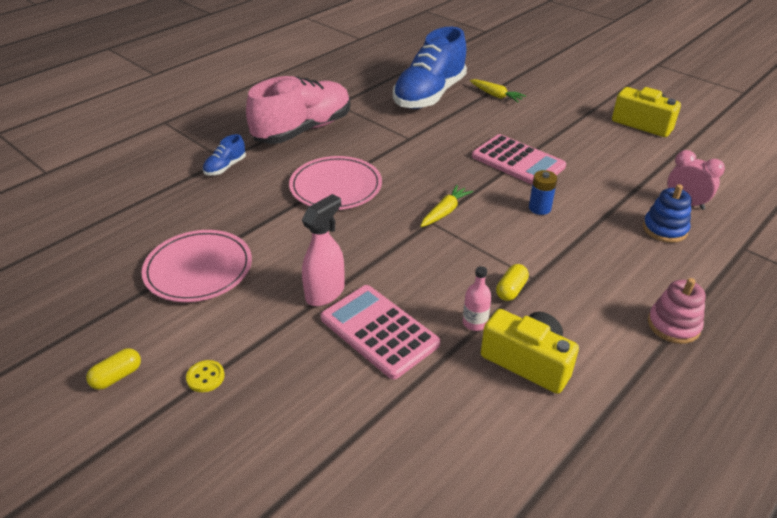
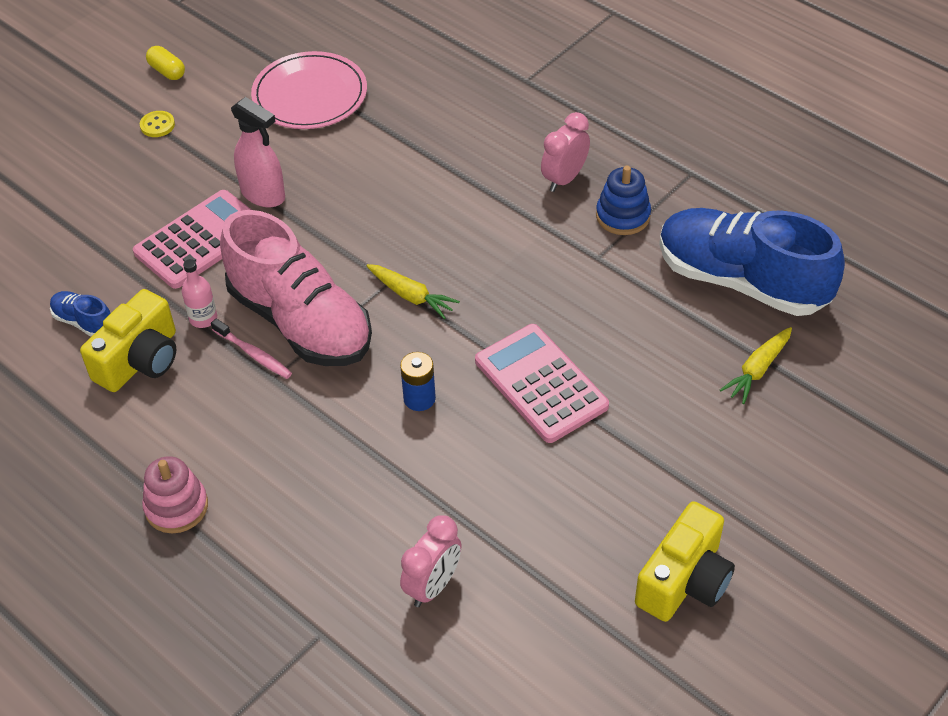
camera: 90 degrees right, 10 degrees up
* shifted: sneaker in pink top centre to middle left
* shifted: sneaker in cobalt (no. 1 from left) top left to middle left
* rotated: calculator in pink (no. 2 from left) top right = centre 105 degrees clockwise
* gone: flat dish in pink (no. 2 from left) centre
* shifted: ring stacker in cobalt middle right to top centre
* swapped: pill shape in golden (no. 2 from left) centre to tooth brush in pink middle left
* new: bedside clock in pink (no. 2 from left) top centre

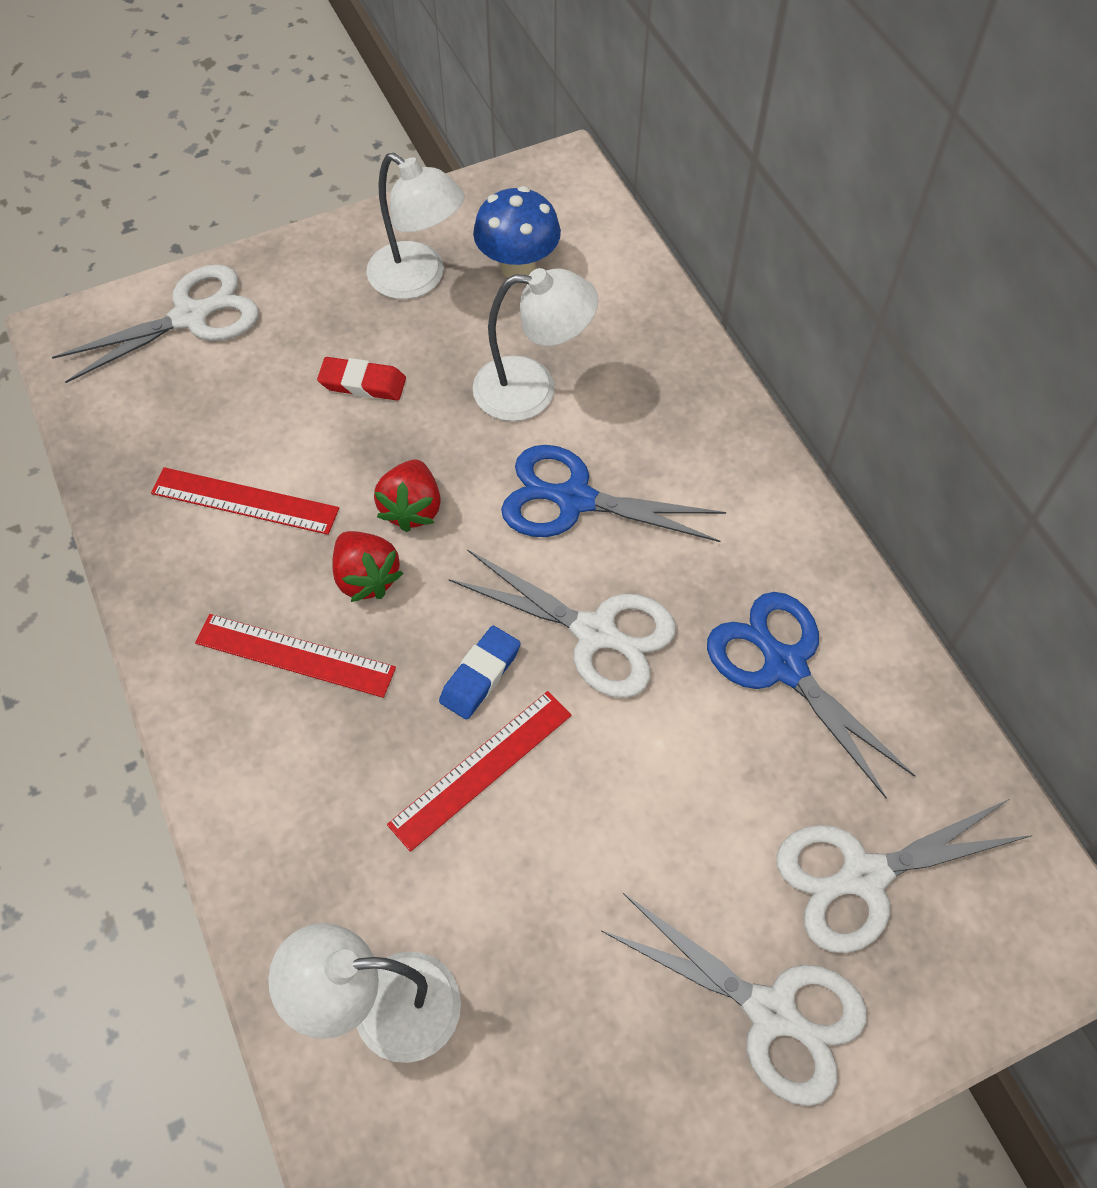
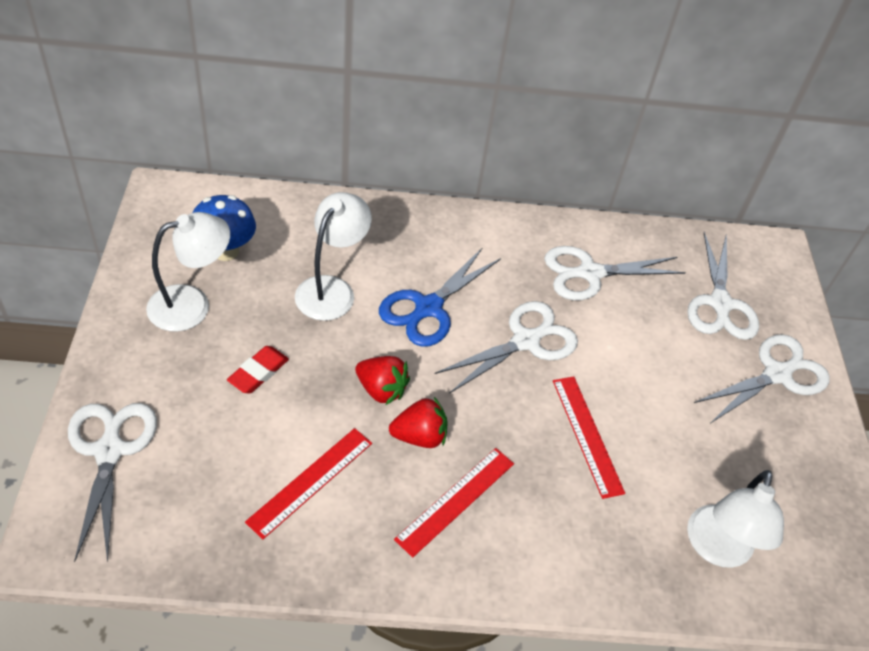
camera: 70 degrees left, 10 degrees down
* repainted: scissors in cobalt (no. 2 from left) middle right to scissors in snow-white (no. 3 from left) middle right
* gone: eraser in cobalt centre

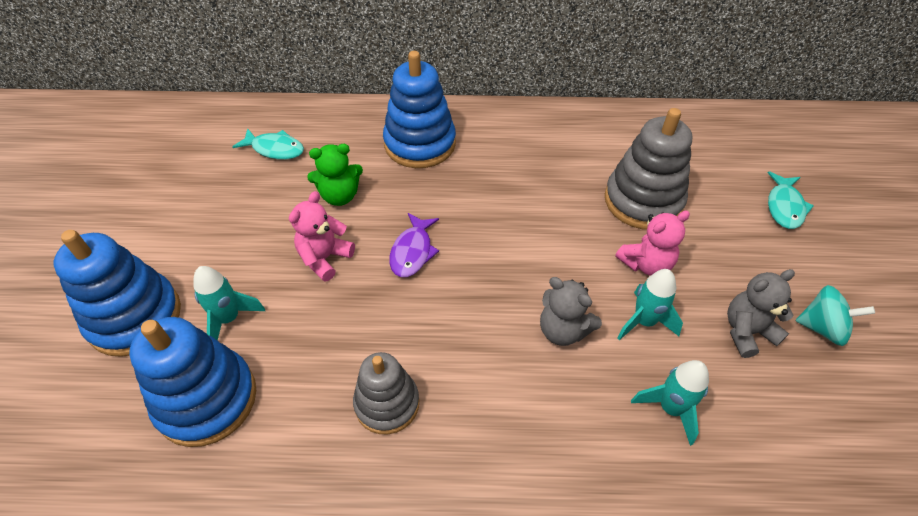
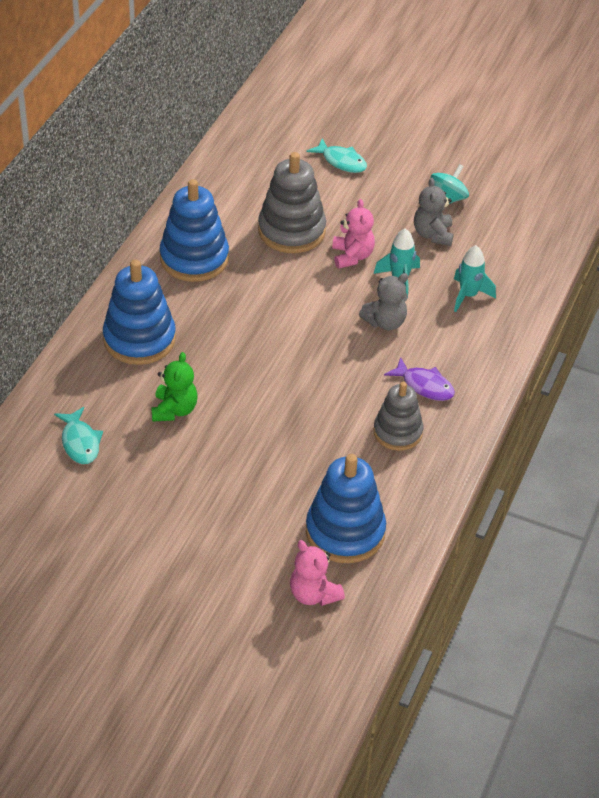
camera: 70 degrees left, 5 degrees down
* rotated: toy fish in teal (no. 1 from left) top left = middle left 120 degrees clockwise
* shifted: stuffed bear in pink (no. 1 from left) centre to bottom centre
* shifted: toy fish in violet centre to middle right
* shifted: ring stacker in cobalt (no. 1 from left in the first image) middle left to ring stacker in cobalt (no. 2 from left) top left
* gone: toy rocket in teal (no. 1 from left) middle left

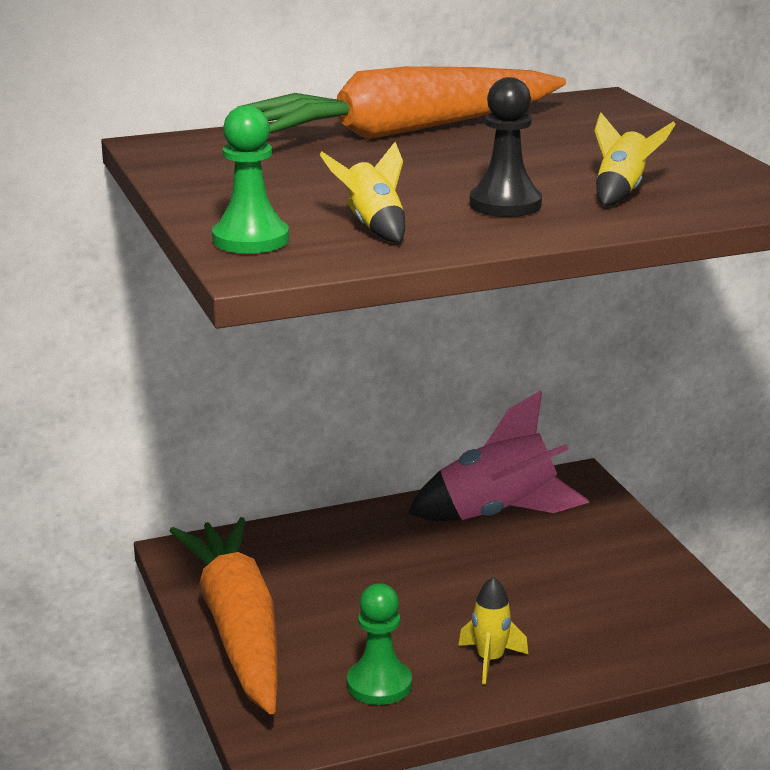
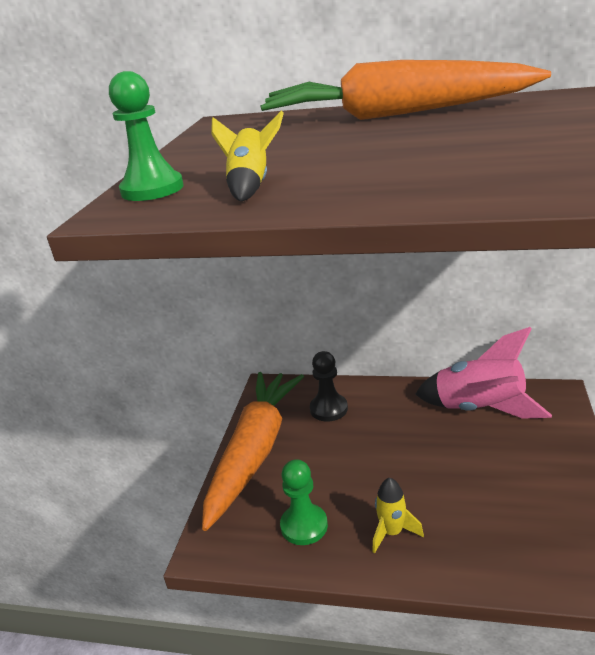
camera: 35 degrees right, 5 degrees up
* shifted: chess pawn in black top centre to centre
* gone: toy rocket in golden (no. 3 from left) top right

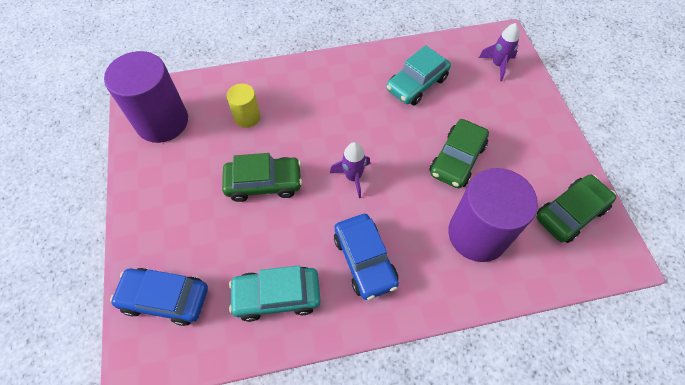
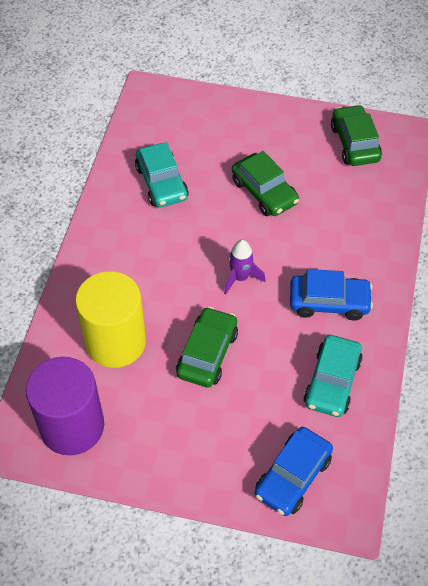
camera: 65 degrees left, 5 degrees down
* gone: toy rocket in violet (no. 2 from left) top right
* scaled: cylinder in golden top centre = middle left x1.97
* gone: cylinder in violet (no. 2 from left) middle right

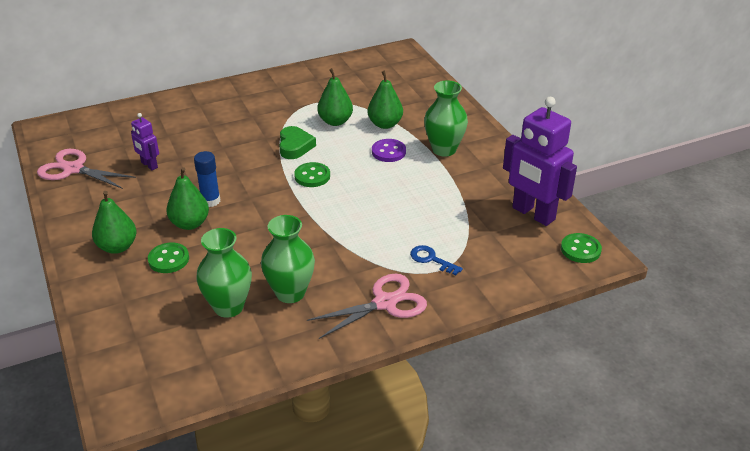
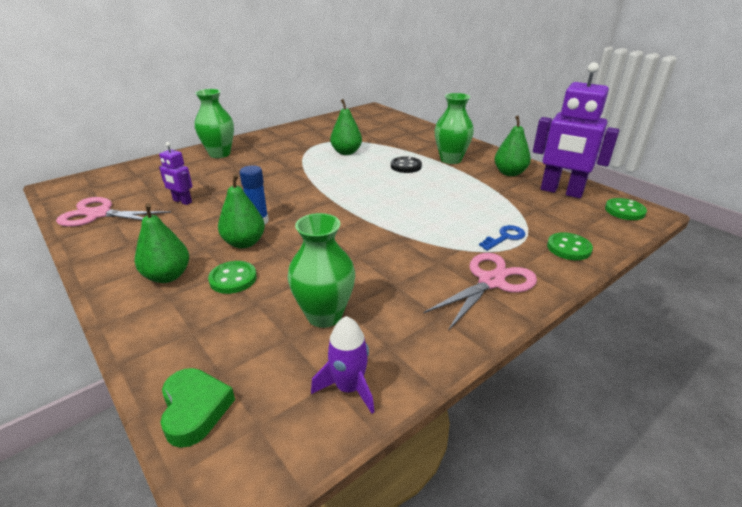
camera: 15 degrees left, 5 degrees down
* shifted: pear in green (no. 4 from left) top centre to top right
* shifted: love heart in green top centre to bottom left
* repainted: sewing button in violet top centre to sewing button in black top centre
* shifted: sewing button in green (no. 2 from left) centre to middle right
* shifted: tall vase in green (no. 2 from left in the first image) centre to tall vase in green (no. 1 from left) top left
* rotated: latchkey in cobalt centre = middle right 120 degrees clockwise
* new: toy rocket in violet bottom centre

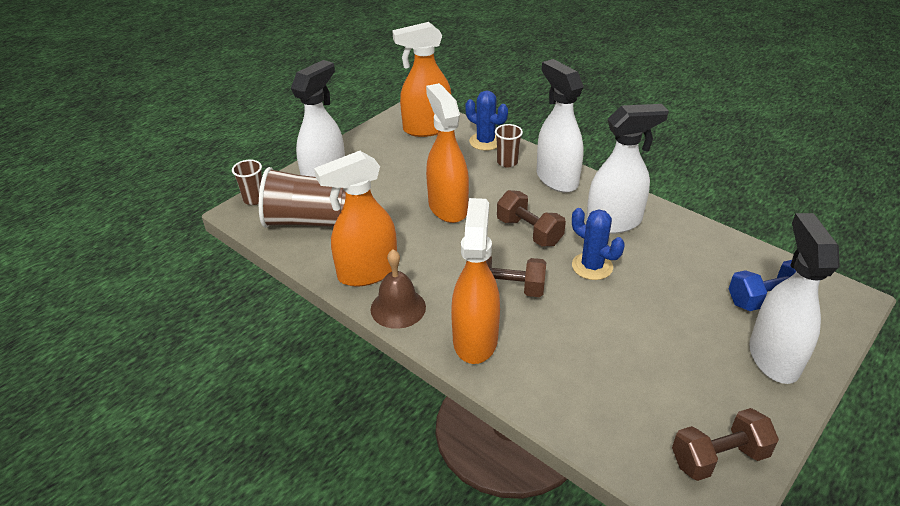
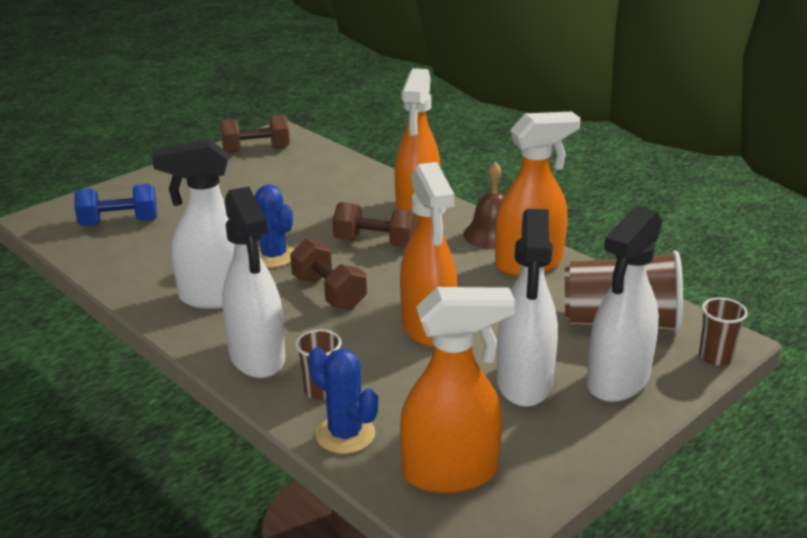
camera: 175 degrees left, 10 degrees down
* shifted: spray bottle in snow-white (no. 4 from left in the first image) middle right to spray bottle in snow-white (no. 3 from left) centre

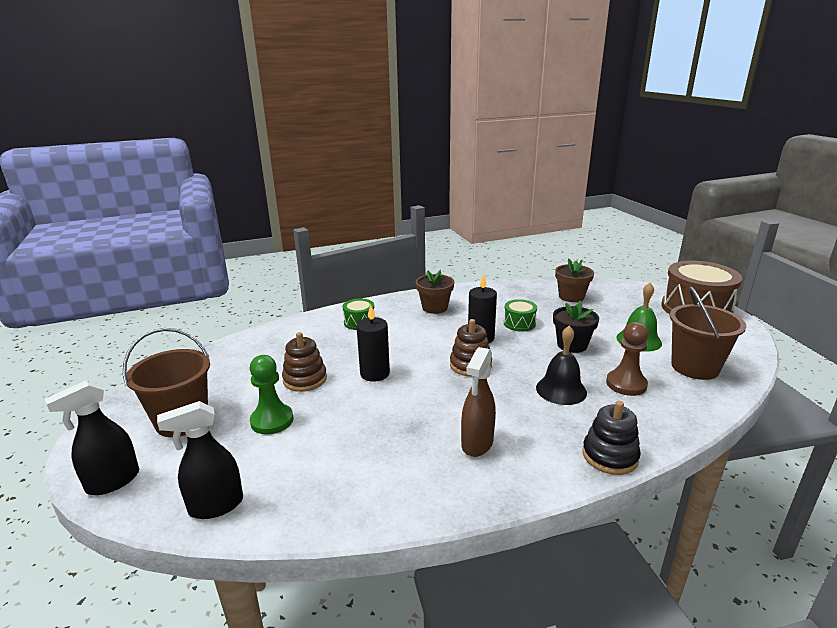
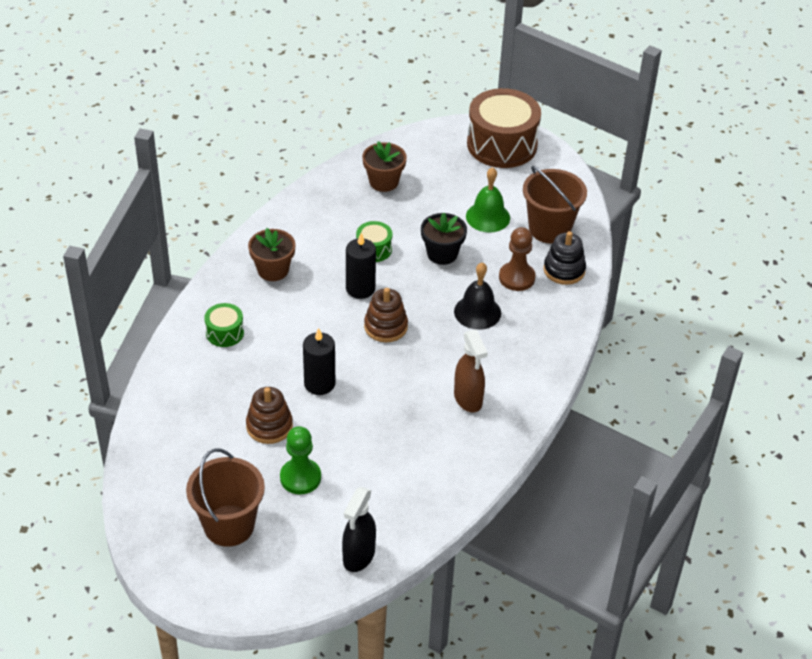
camera: 45 degrees left, 20 degrees up
* gone: spray bottle in black (no. 1 from left) bottom left
* shifted: ring stacker in black bottom right to middle right

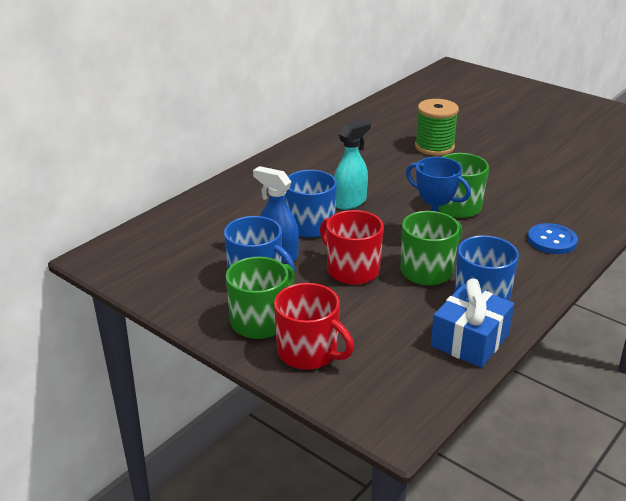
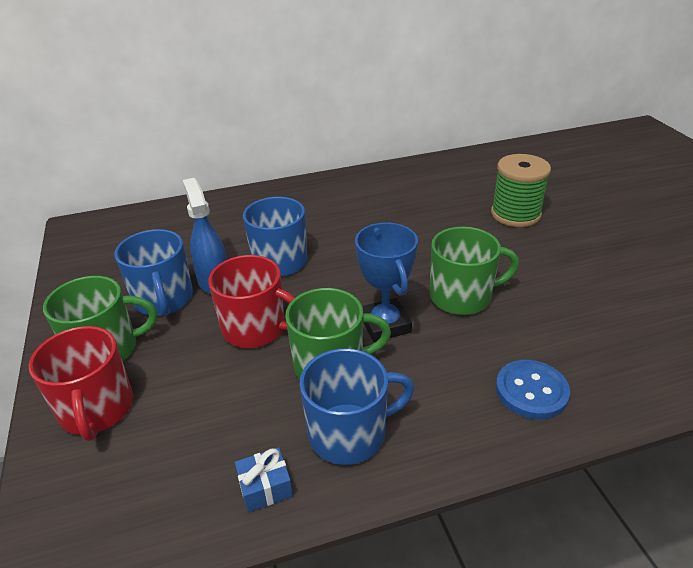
camera: 35 degrees right, 5 degrees up
* gone: spray bottle in teal top centre
* rotated: coffee mug in scarlet (no. 2 from left) centre = centre 120 degrees clockwise
* scaled: present in cobalt middle right = bottom centre x0.51

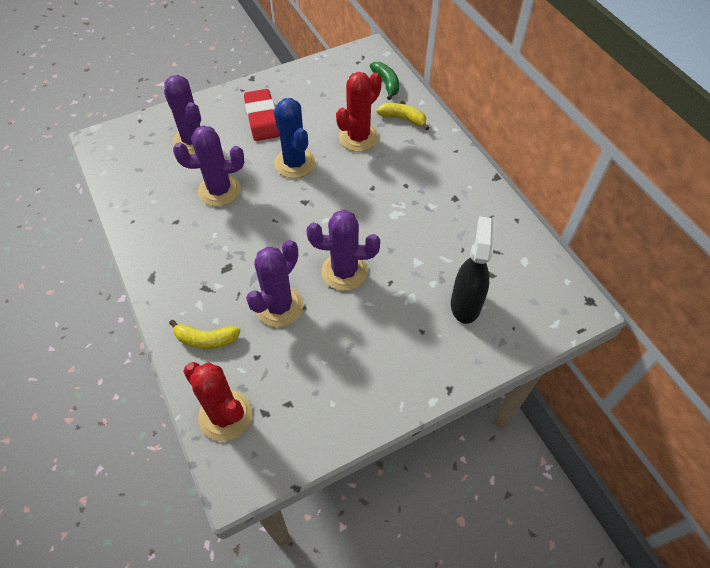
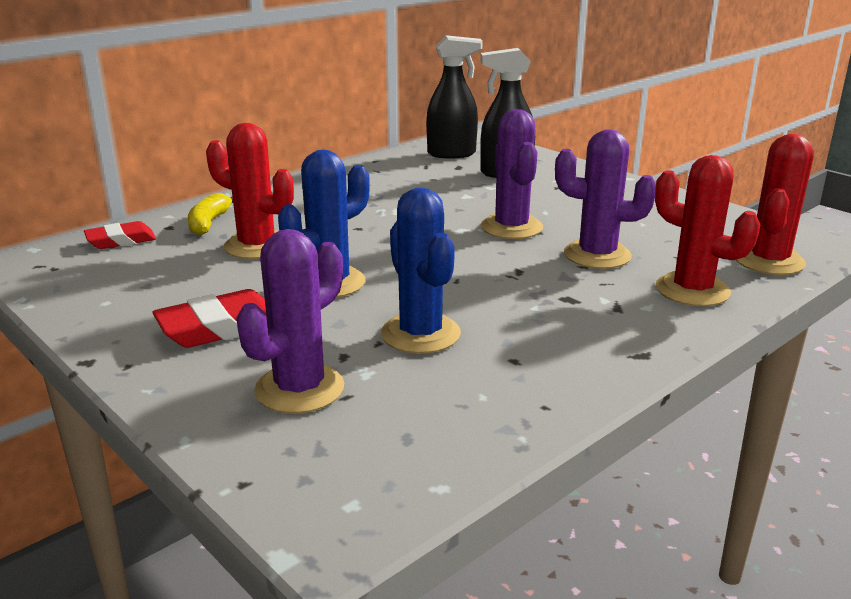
camera: 105 degrees left, 30 degrees down
* swapped: banana in green top centre to eraser in scarlet (no. 1 from left) middle left
* repainted: prickly plant in violet (no. 2 from left) top left to prickly plant in cobalt (no. 2 from left) centre
* swapped: banana in golden (no. 1 from left) middle left to prickly plant in scarlet (no. 2 from left) middle right
* new: spray bottle in black (no. 1 from left) top centre

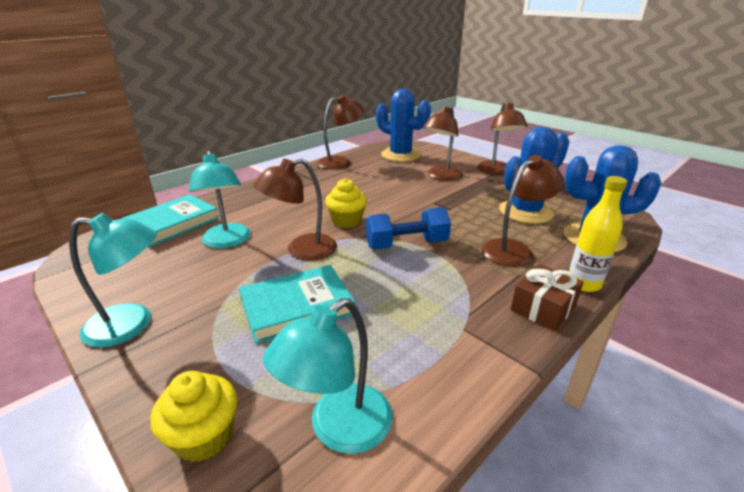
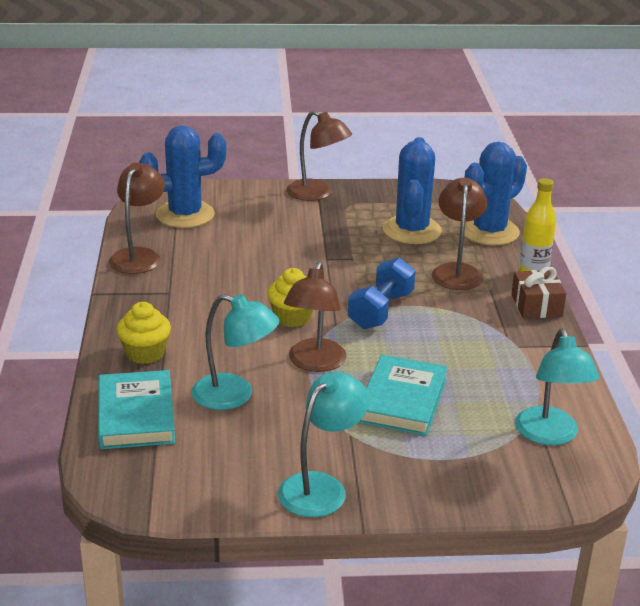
camera: 50 degrees left, 0 degrees up
* gone: lamp in russet (no. 3 from left) top centre
* shifted: cupcake in golden (no. 1 from left) bottom left to middle left

